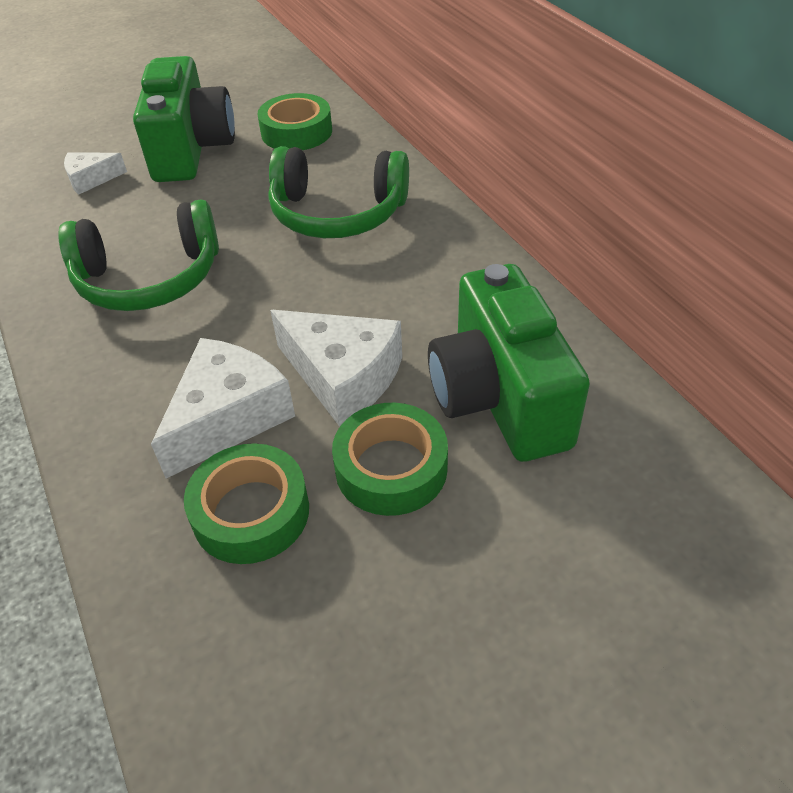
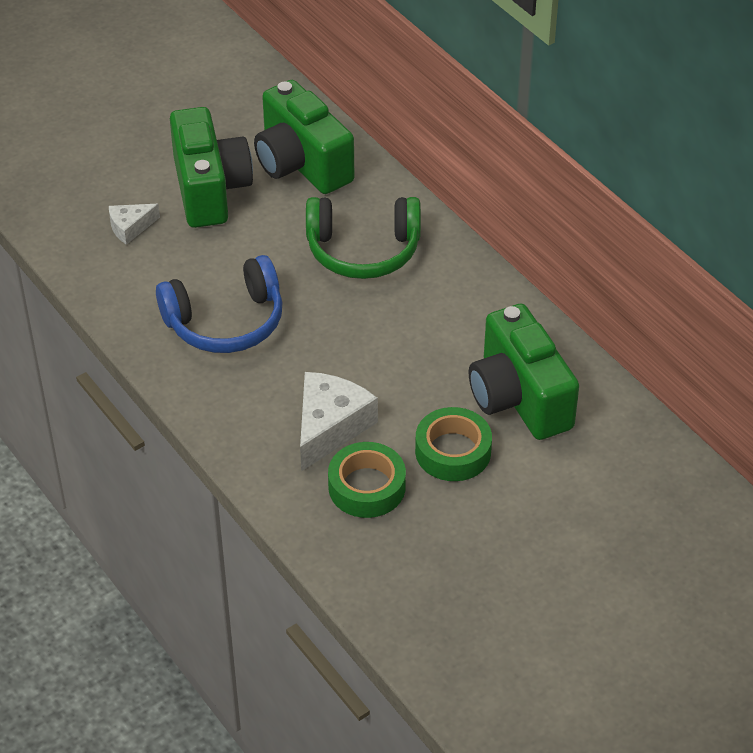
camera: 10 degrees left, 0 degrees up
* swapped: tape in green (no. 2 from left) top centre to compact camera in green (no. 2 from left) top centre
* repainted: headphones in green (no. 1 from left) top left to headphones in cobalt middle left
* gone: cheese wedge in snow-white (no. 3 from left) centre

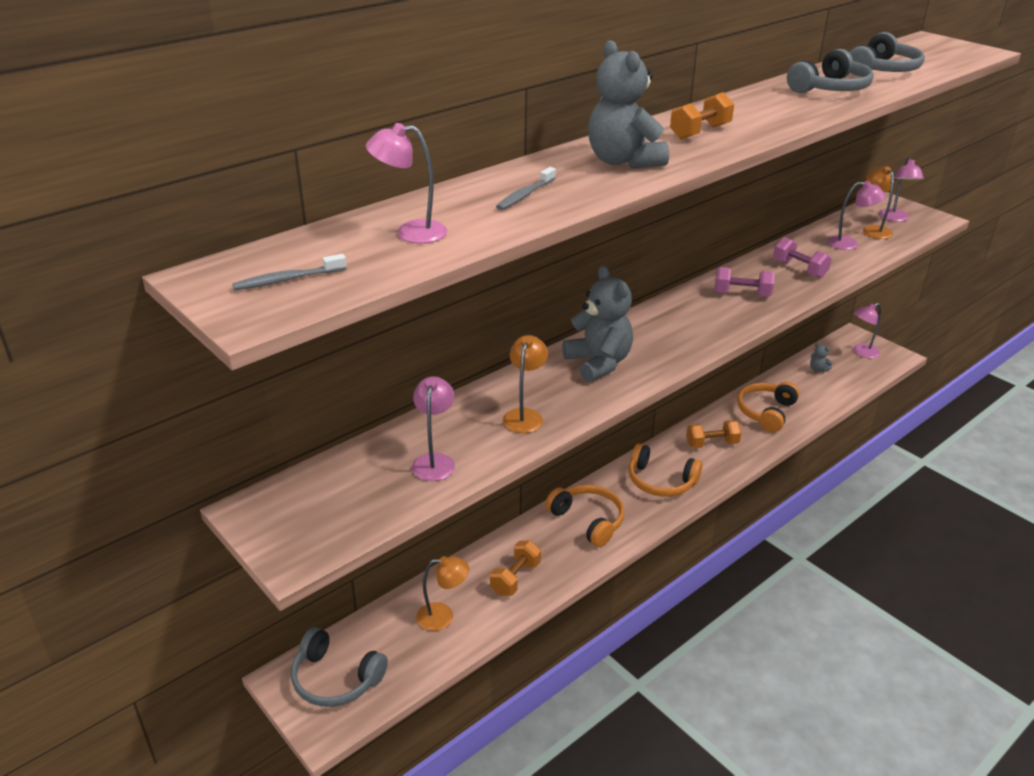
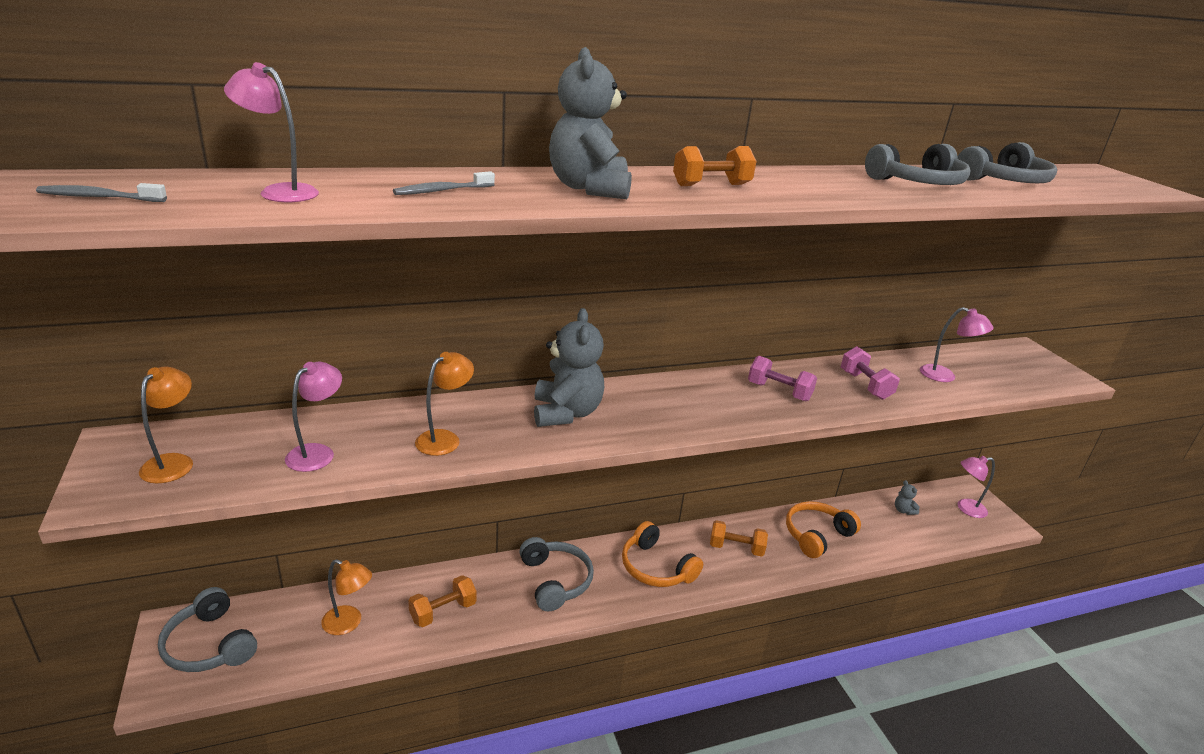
camera: 20 degrees right, 5 degrees down
* gone: lamp in pink (no. 5 from left) top right
* shifted: lamp in orange (no. 3 from left in the first image) top right to lamp in orange (no. 1 from left) middle left
* repainted: headphones in orange (no. 1 from left) centre to headphones in grey (no. 2 from left) bottom centre

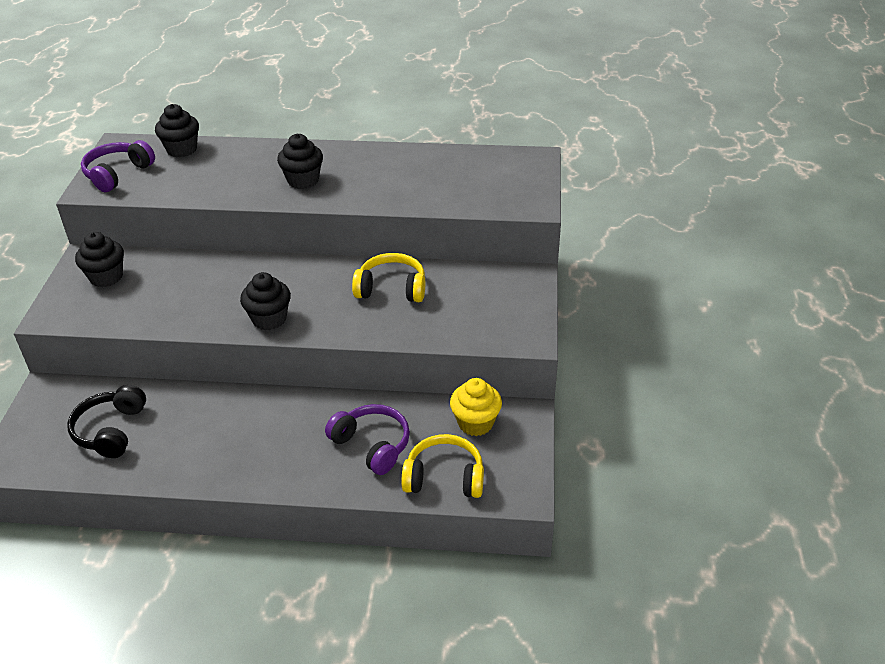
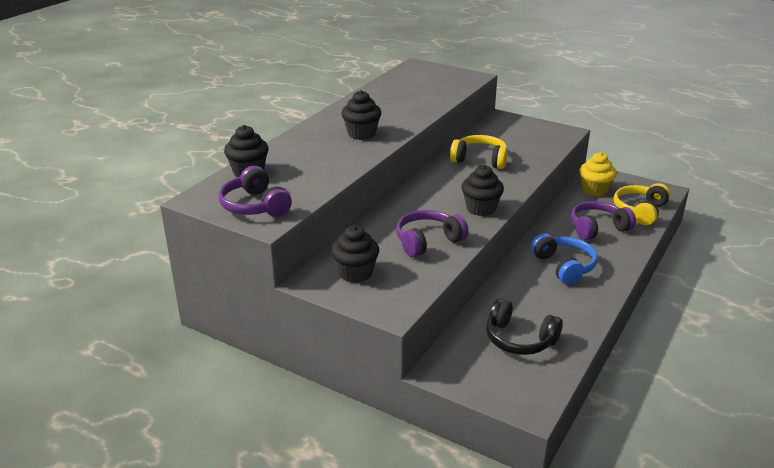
camera: 65 degrees left, 10 degrees down
* rotated: headphones in golden (no. 1 from left) centre = top centre 75 degrees clockwise
* new: headphones in violet (no. 2 from left) centre
* new: headphones in cobalt middle right

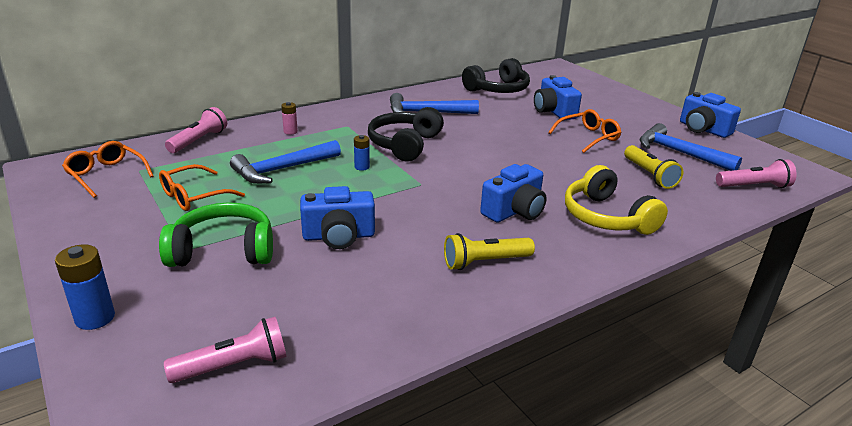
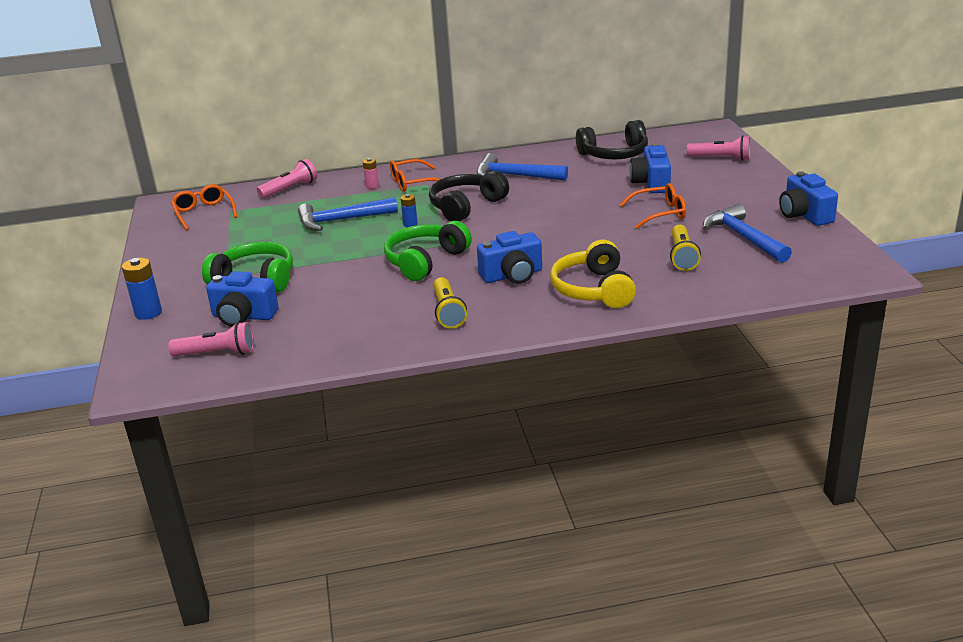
camera: 25 degrees right, 0 degrees up
* shifted: flashlight in pink (no. 3 from left) middle right to top right
* shifted: spectacles in orange (no. 2 from left) middle left to top centre
* shifted: compact camera in cobalt (no. 1 from left) centre to middle left
* rotated: flashlight in golden (no. 1 from left) centre = centre 105 degrees counterclockwise
* new: headphones in green (no. 2 from left) centre

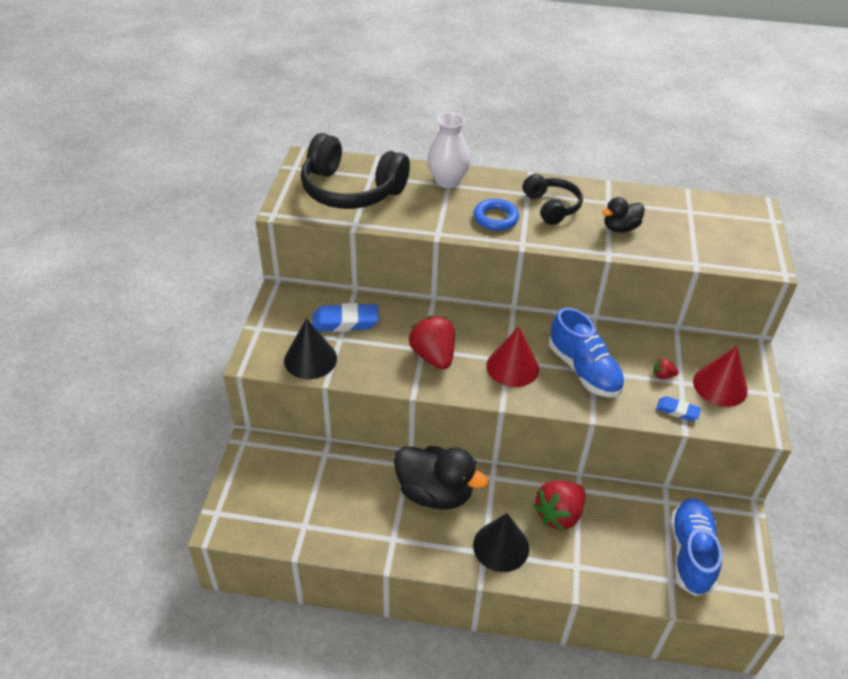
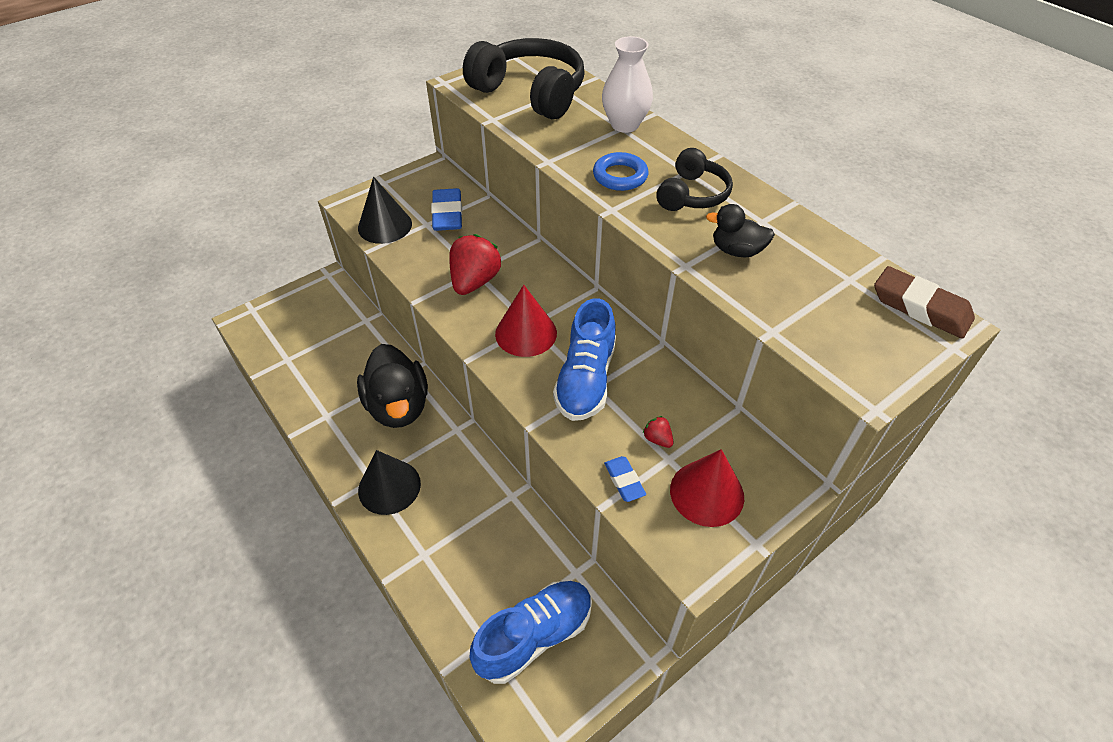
camera: 45 degrees right, 5 degrees up
* rotated: headphones in black (no. 1 from left) top centre = top centre 150 degrees clockwise
* rotated: eraser in cobalt (no. 1 from left) centre = top centre 45 degrees clockwise
* gone: toy strawberry in scarlet (no. 2 from left) bottom centre
* new: eraser in russet middle right

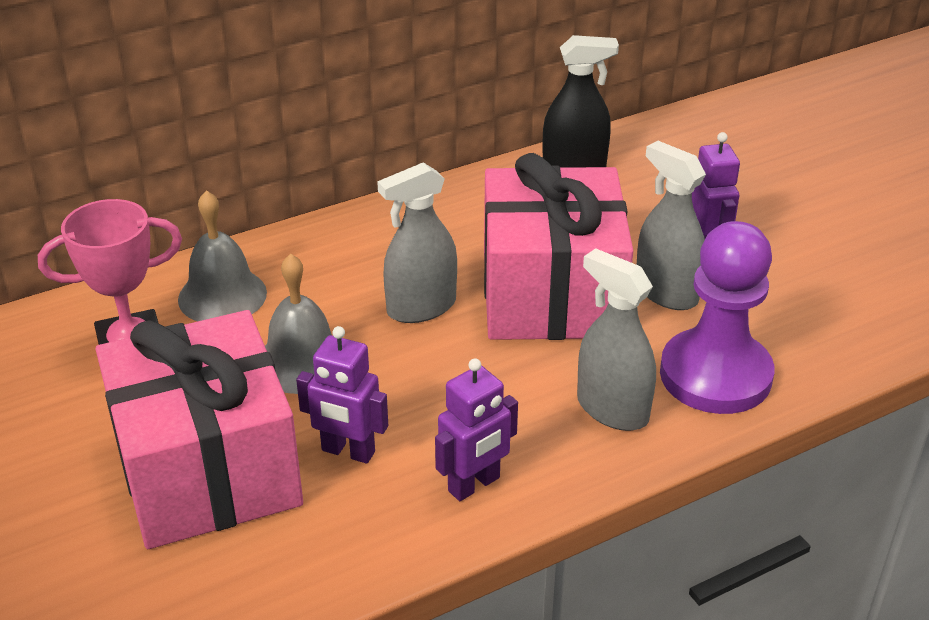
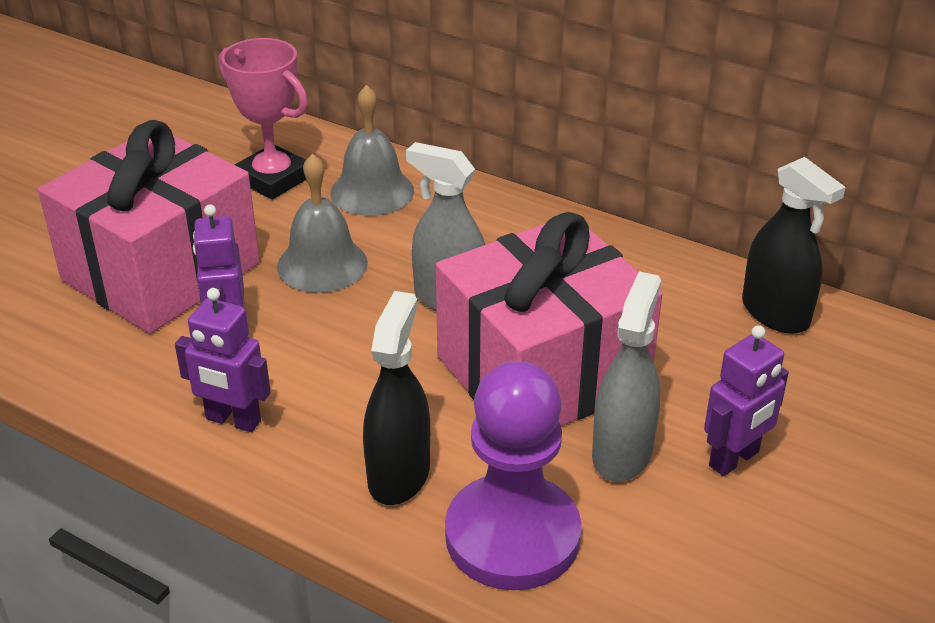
camera: 60 degrees right, 0 degrees up
* repainted: spray bottle in grey (no. 2 from left) centre to spray bottle in black (no. 1 from left) centre

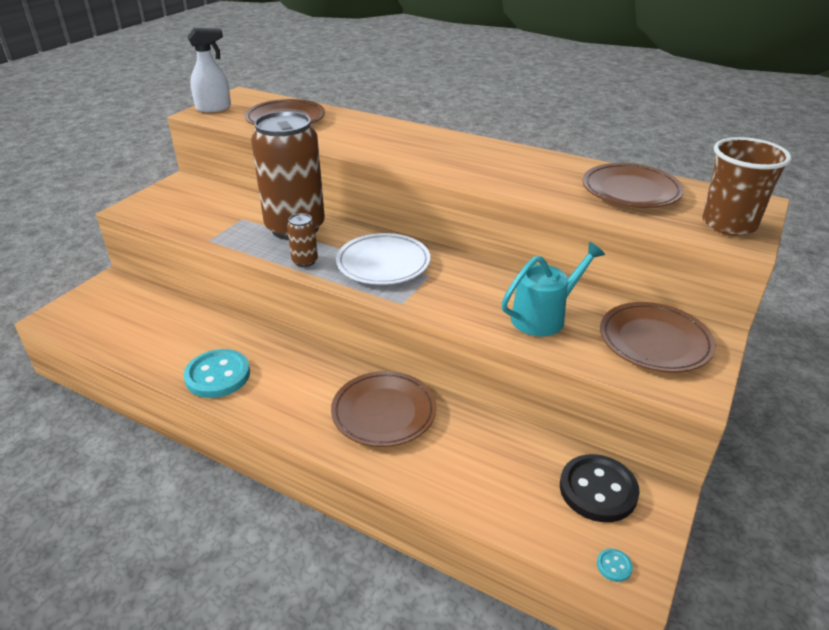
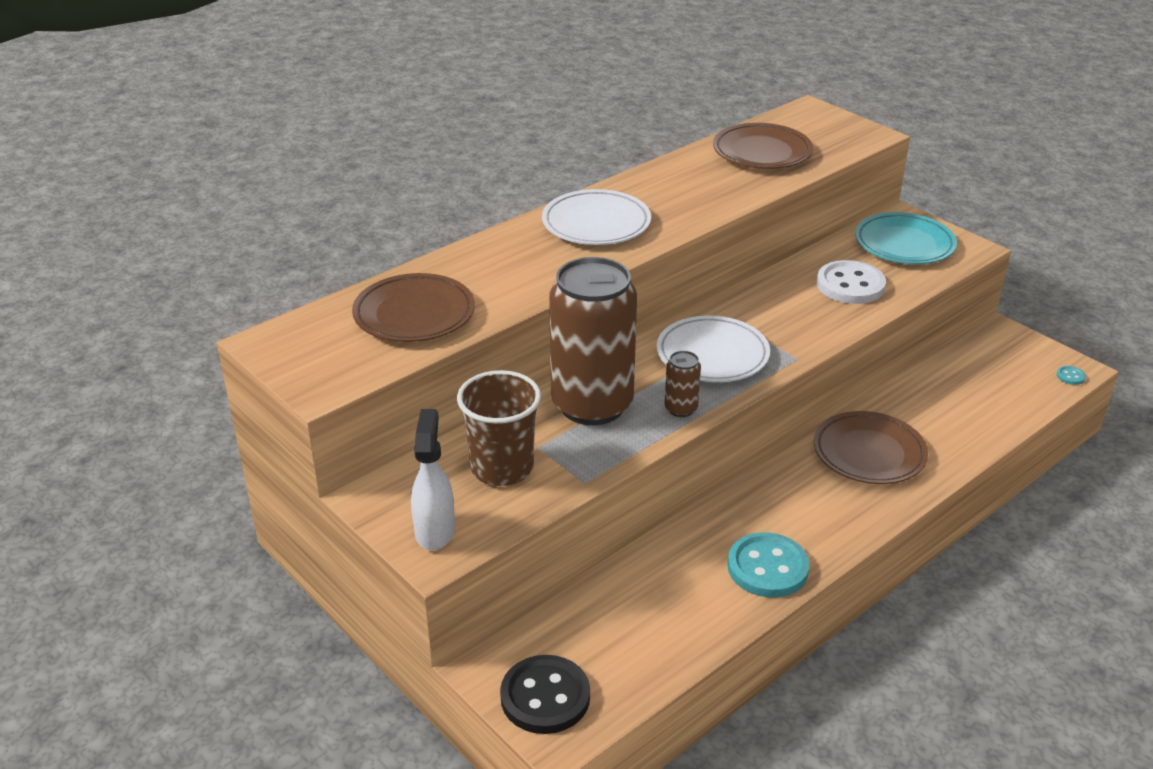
camera: 70 degrees left, 0 degrees up
* shifted: spray bottle in snow-white top left to centre
* shifted: beaker in russet top right to centre
* swapped: watering pot in teal middle right to sewing button in snow-white middle right
* repainted: flat dish in russet (no. 4 from left) middle right to flat dish in teal top right
* shifted: sewing button in black bottom right to bottom centre
* new: flat dish in snow-white (no. 1 from left) top centre

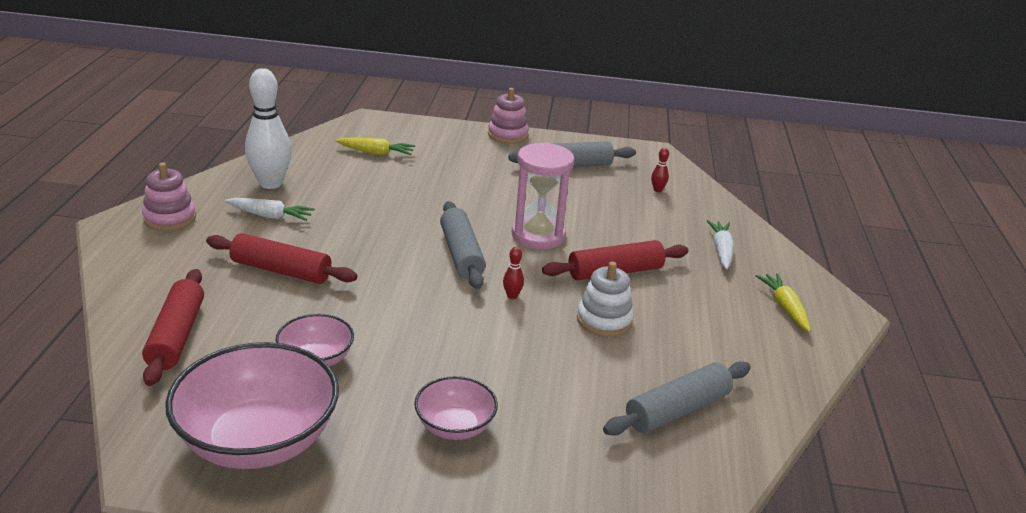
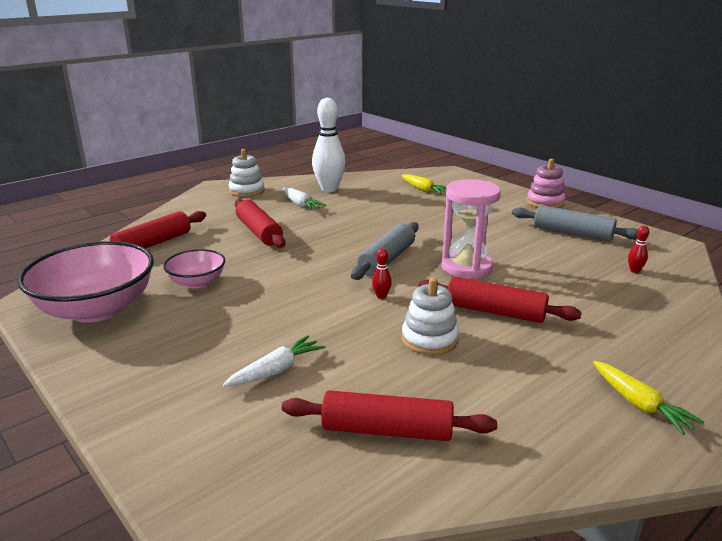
camera: 45 degrees right, 5 degrees down
* repainted: ring stacker in pink (no. 1 from left) middle left to ring stacker in snow-white (no. 1 from left) top centre
* shifted: carrot in snow-white (no. 2 from left in the first image) middle right to carrot in snow-white (no. 1 from left) bottom centre
* rotated: carrot in golden (no. 2 from left) middle right = bottom right 120 degrees clockwise
* repainted: pastry roller in grey (no. 3 from left) bottom centre to pastry roller in scarlet (no. 3 from left) bottom centre
* gone: deep dish in pink (no. 3 from left) bottom centre

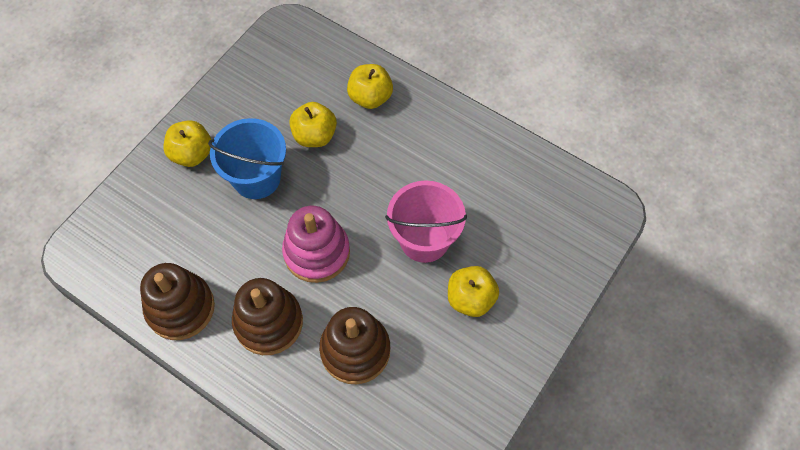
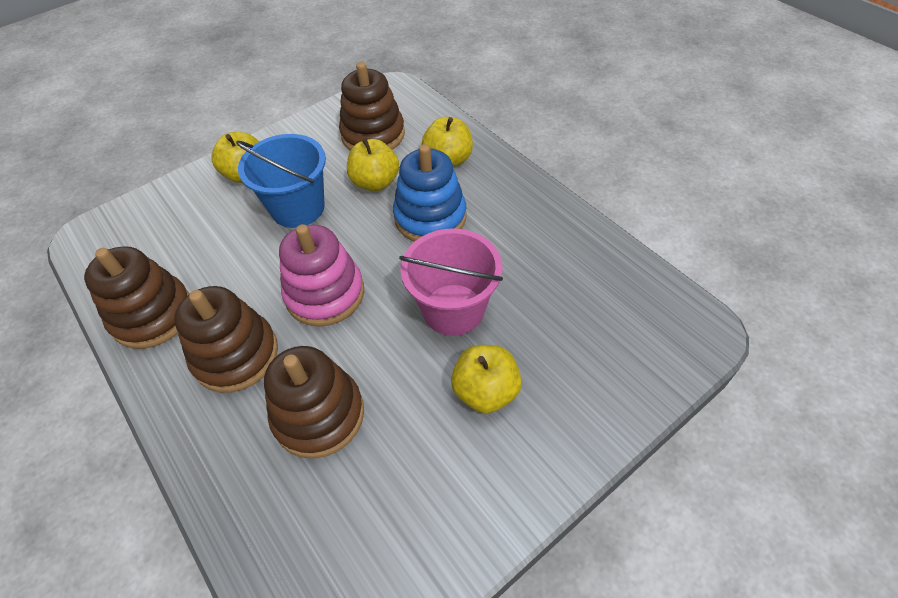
camera: 20 degrees right, 10 degrees down
* new: ring stacker in russet (no. 4 from left) top centre
* new: ring stacker in cobalt top centre

